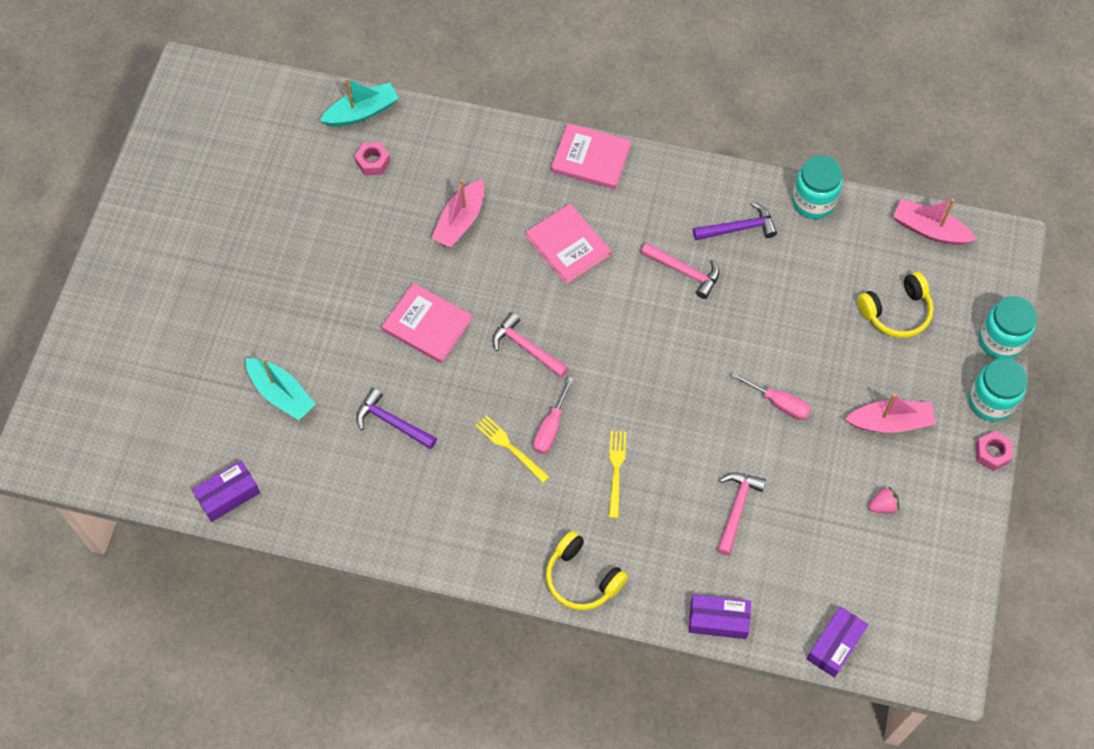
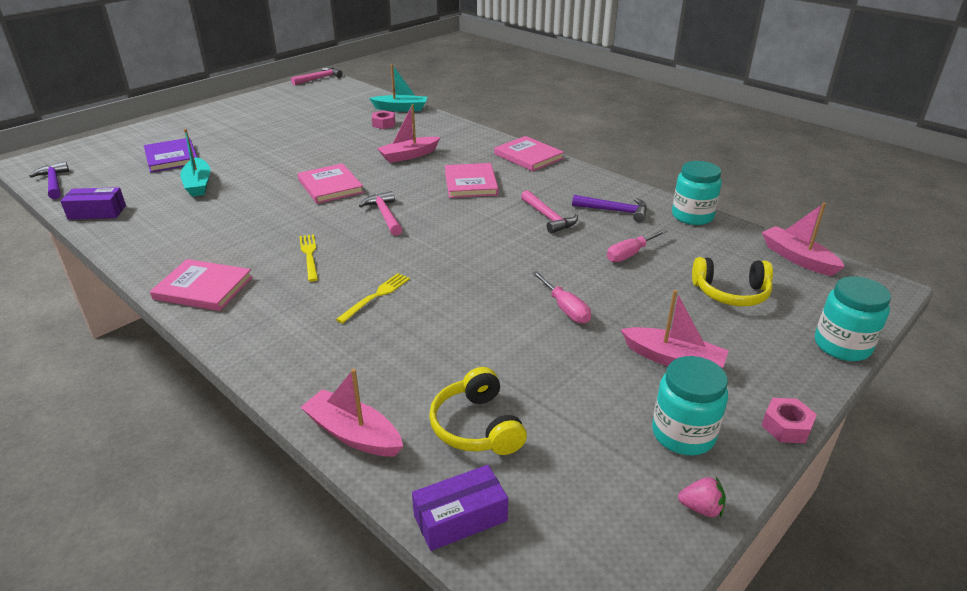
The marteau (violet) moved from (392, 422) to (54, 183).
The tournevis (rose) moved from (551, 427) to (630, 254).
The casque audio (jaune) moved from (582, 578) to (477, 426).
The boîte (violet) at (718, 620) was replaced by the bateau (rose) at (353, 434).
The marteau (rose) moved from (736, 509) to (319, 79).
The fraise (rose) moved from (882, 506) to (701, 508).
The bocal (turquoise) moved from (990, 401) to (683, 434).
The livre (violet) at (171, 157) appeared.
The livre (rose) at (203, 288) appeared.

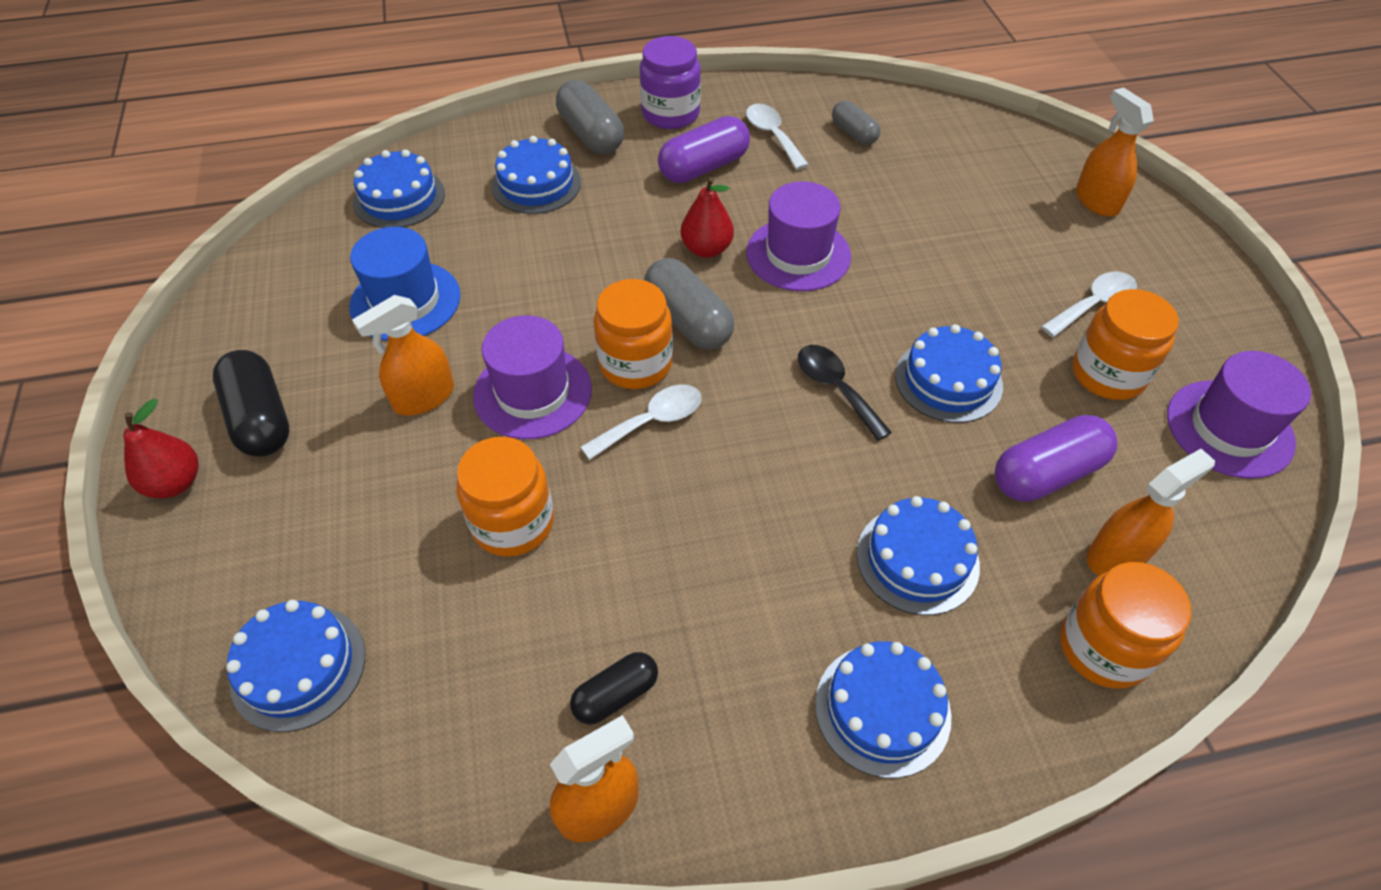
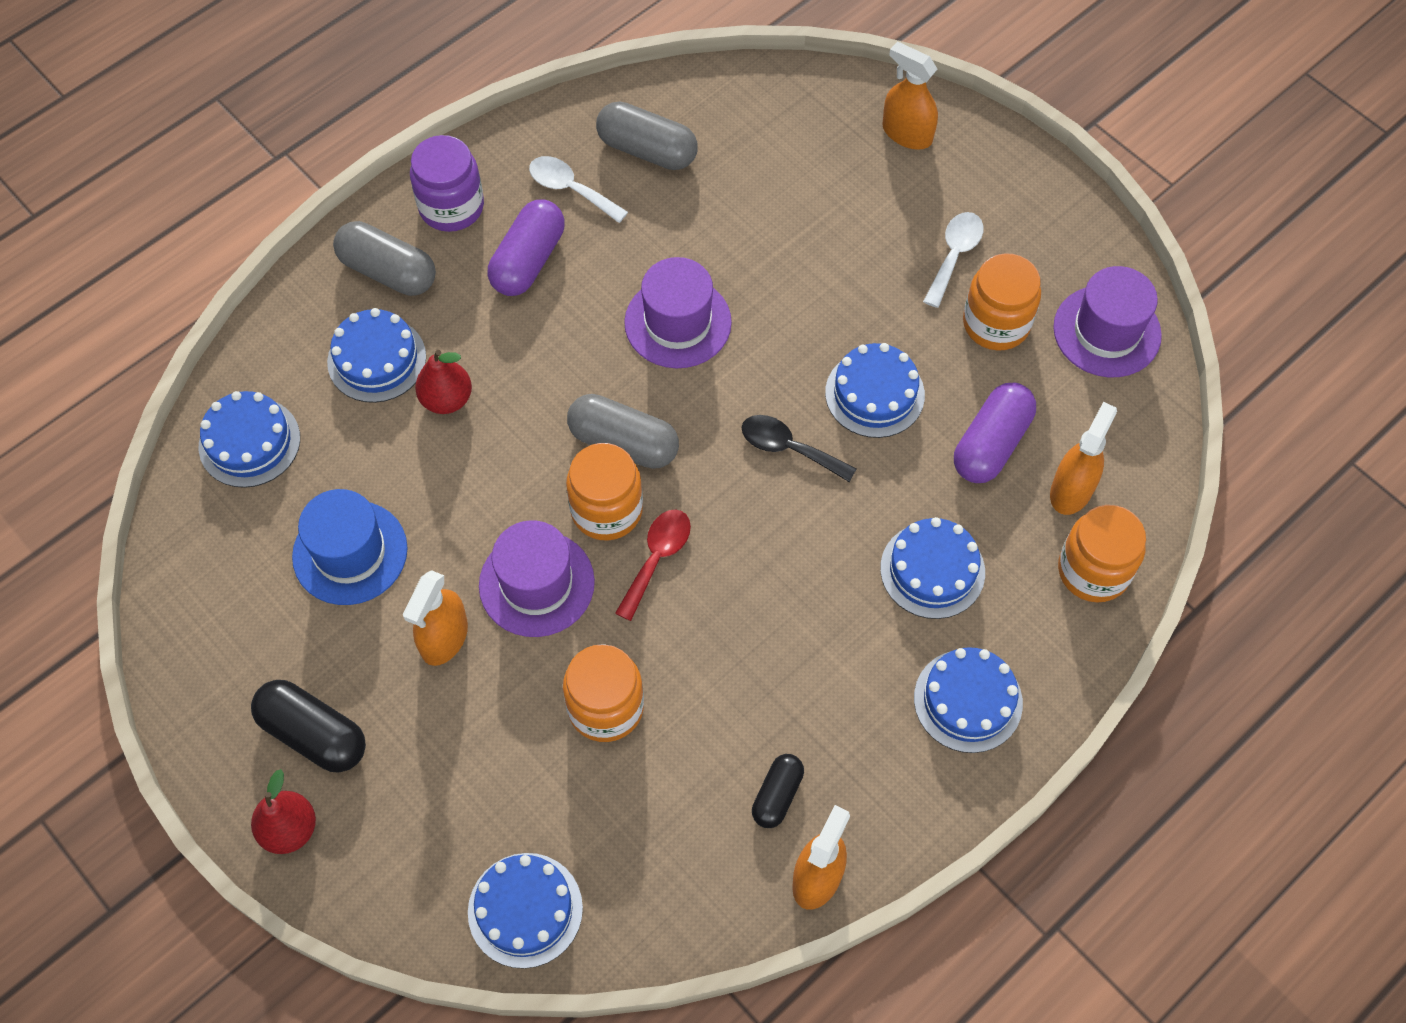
The cuillère (blanc) at (652, 421) became the cuillère (rouge) at (657, 558).
The poire (rouge) moved from (706, 249) to (446, 399).
The gélule (gris) at (853, 133) changed to 1.64 times the size.

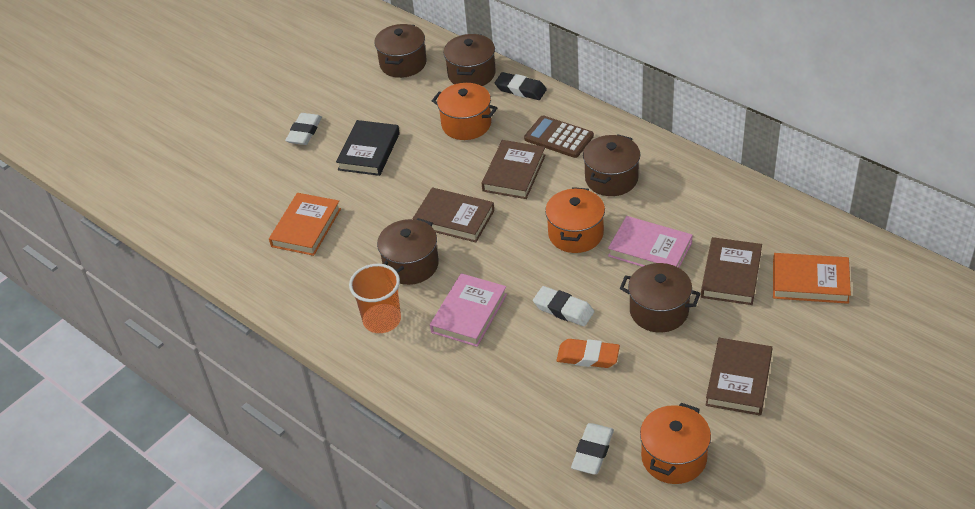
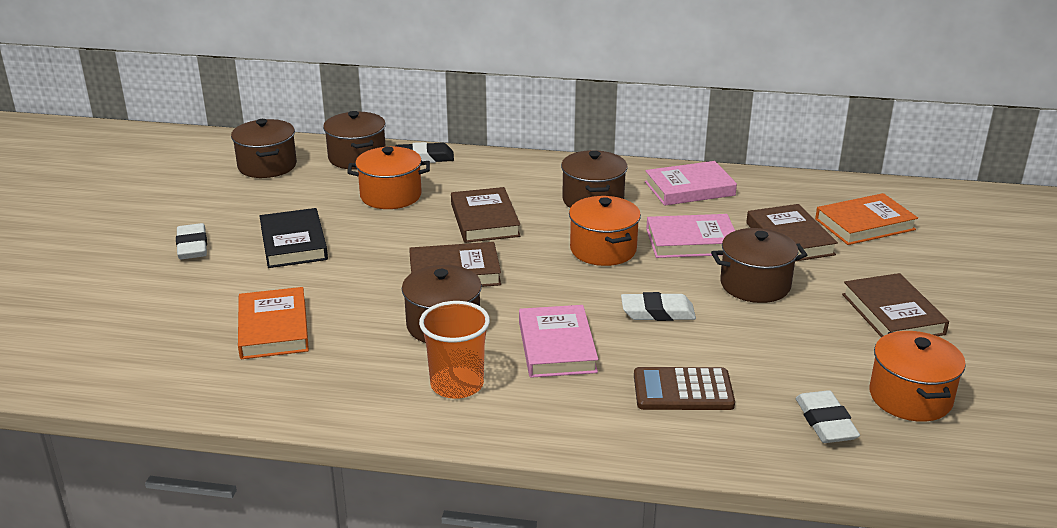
The calculatrice (marron) moved from (558, 137) to (683, 390).
The gomme (orange) at (588, 356) disappeared.
The livre (rose) at (689, 188) appeared.

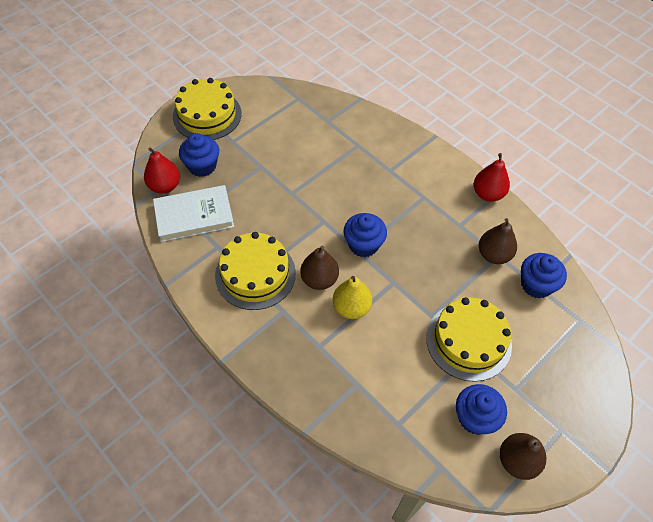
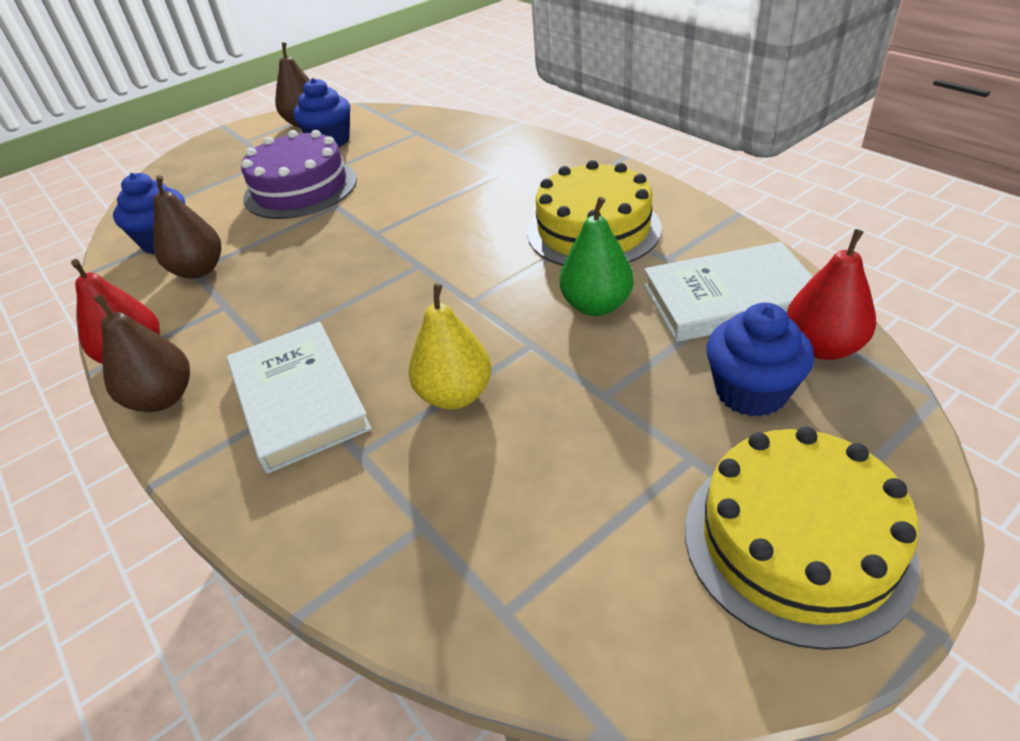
The poire (marron) moved from (319, 279) to (163, 398).
The poire (jaune) moved from (351, 307) to (455, 395).
The muffin (bleu) at (363, 245) disappeared.
The gâteau (jaune) at (468, 341) became the gâteau (violet) at (300, 188).
The livre (blanc) at (299, 399) appeared.
The poire (vert) at (596, 305) appeared.

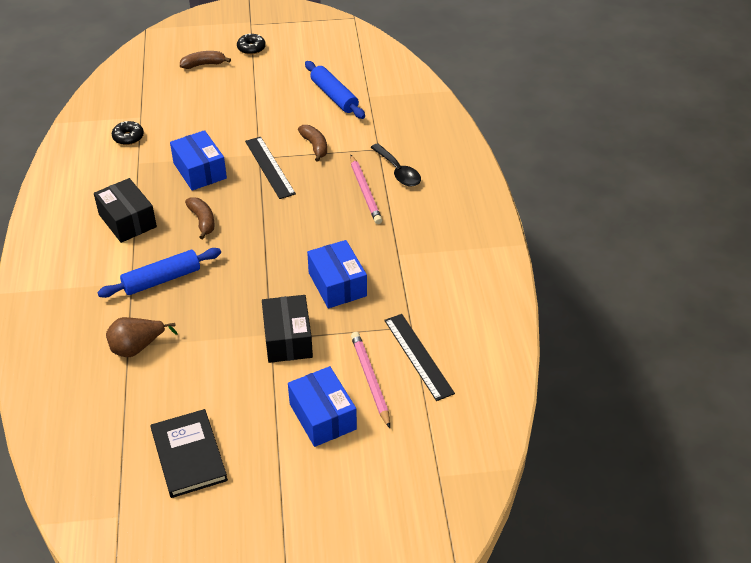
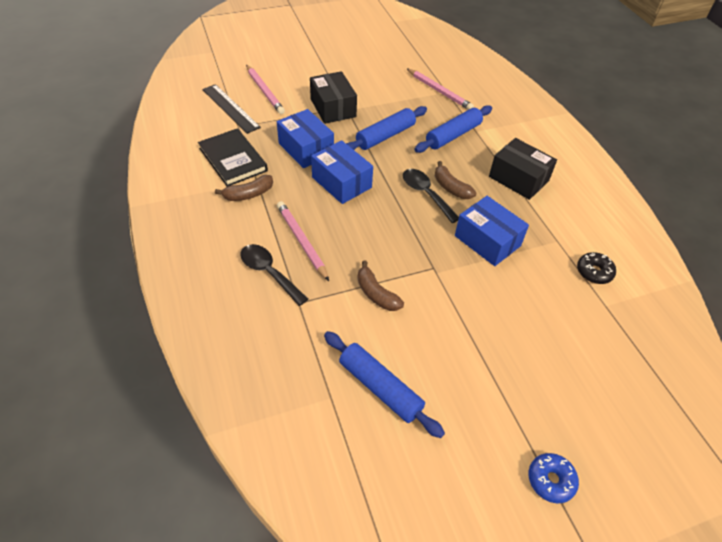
The poire (marron) at (137, 347) was replaced by the crayon (rose) at (439, 91).
The livre (noir) moved from (189, 455) to (233, 159).
The banane (marron) moved from (203, 64) to (248, 194).
The beignet (noir) at (251, 48) became the beignet (bleu) at (550, 480).
The règle (noir) at (270, 167) disappeared.
The boîte (bleu) moved from (322, 416) to (341, 182).
The rouleau à pâtisserie (bleu) at (385, 136) appeared.
The cuillère (noir) at (426, 194) appeared.

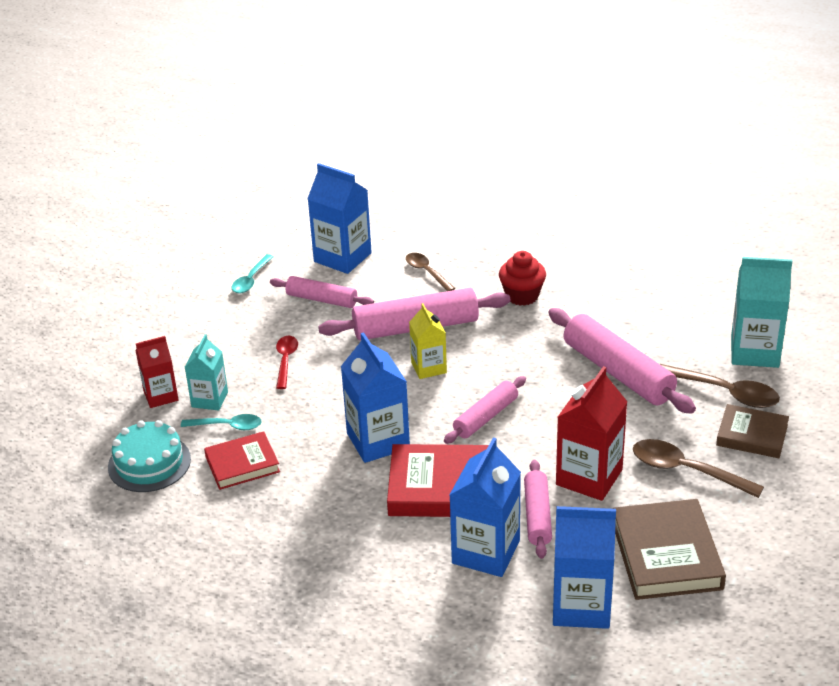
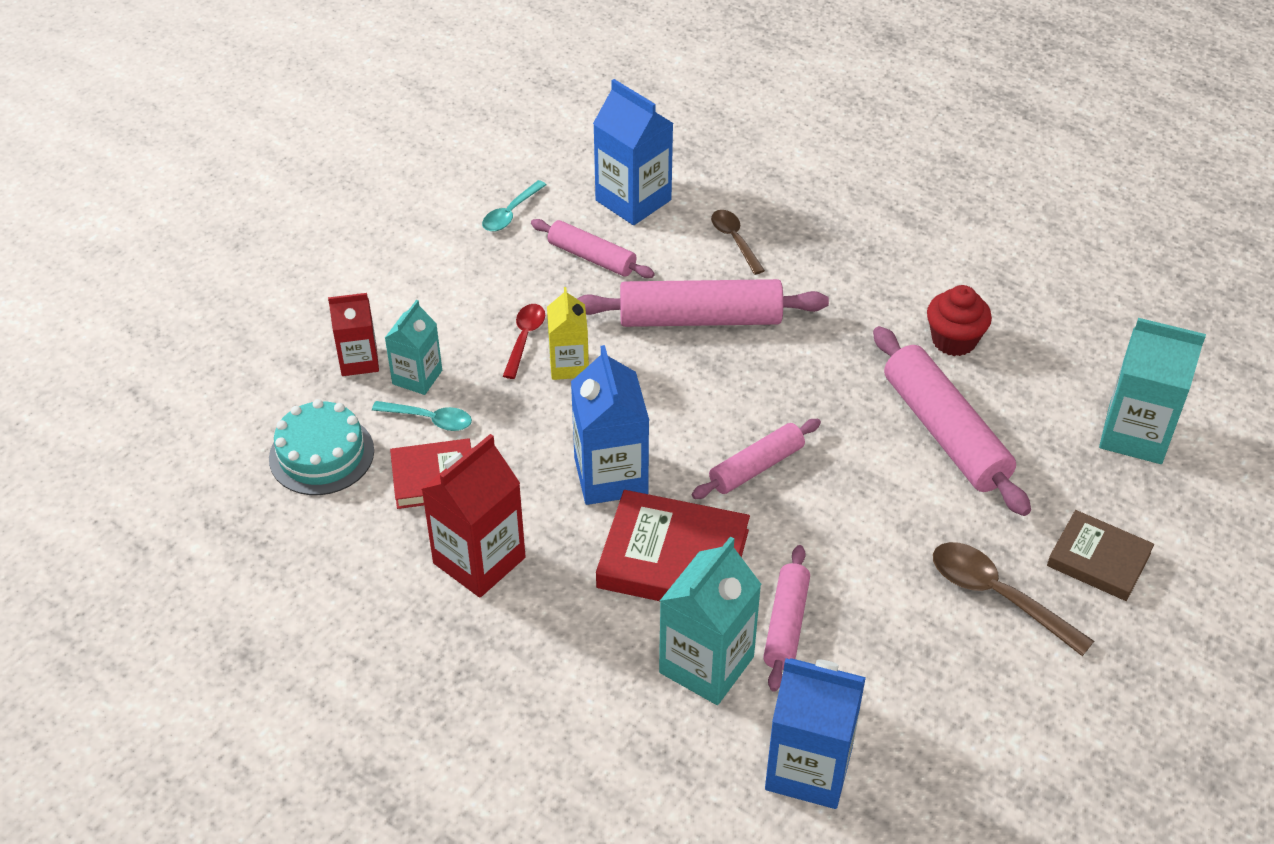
The brique de lait (jaune) moved from (428, 367) to (569, 365).
The brique de lait (bleu) at (486, 552) became the brique de lait (turquoise) at (706, 665).
The muffin (rouge) moved from (522, 295) to (954, 340).
The brique de lait (rouge) moved from (589, 477) to (479, 560).
The livre (marron) at (666, 555) disappeared.
The cuillère (marron) at (725, 392) disappeared.

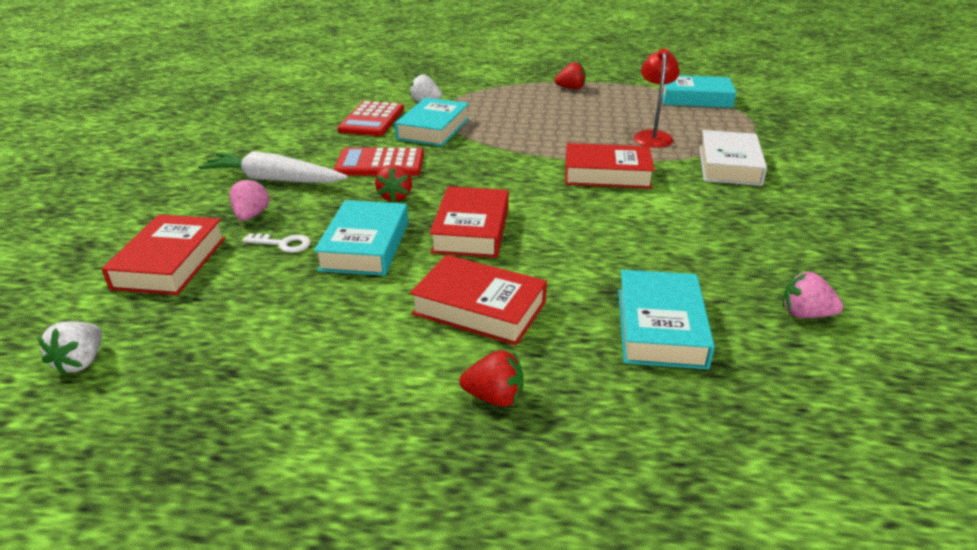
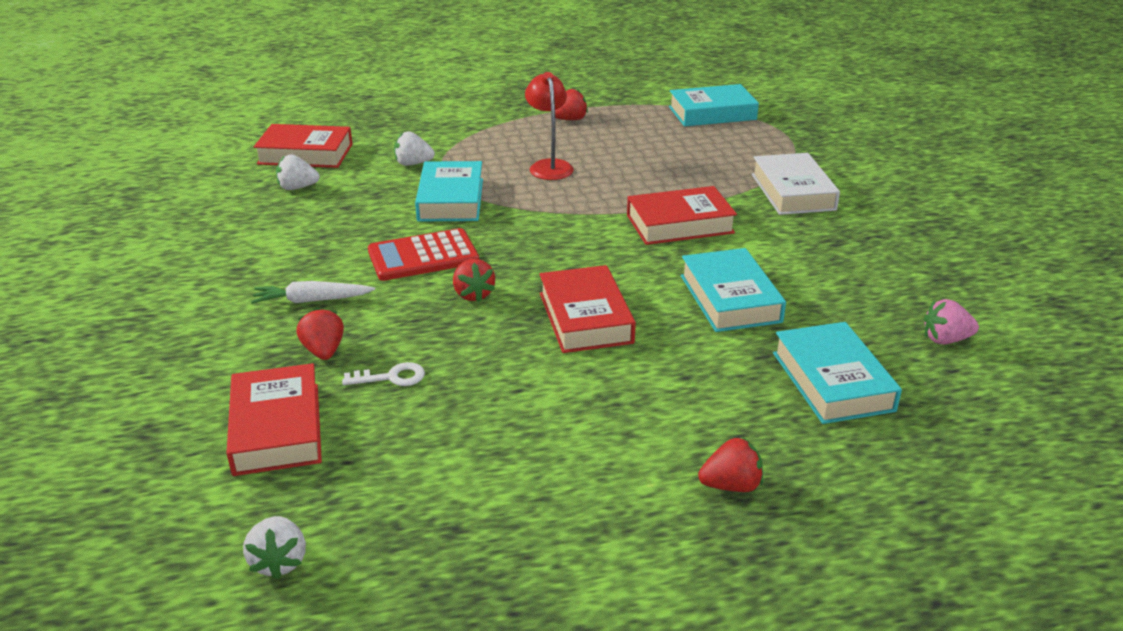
The carotte (blanc) at (274, 180) changed to 0.64 times the size.
The fraise (rose) at (251, 215) became the fraise (rouge) at (324, 351).
The livre (turquoise) moved from (365, 246) to (730, 298).
The calculatrice (rouge) at (371, 120) disappeared.
The livre (rouge) moved from (479, 308) to (305, 154).
The lampe (rouge) moved from (652, 136) to (549, 166).
The fraise (blanc) at (297, 188) appeared.

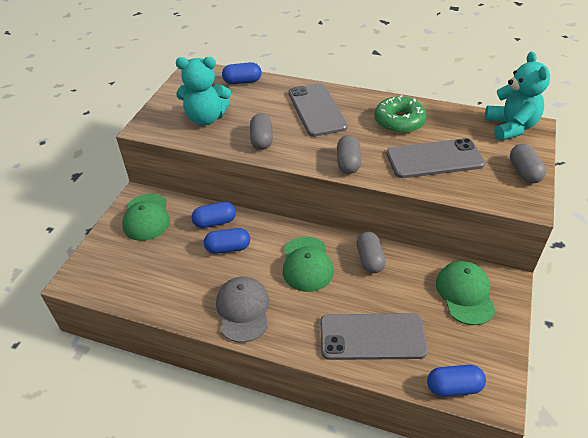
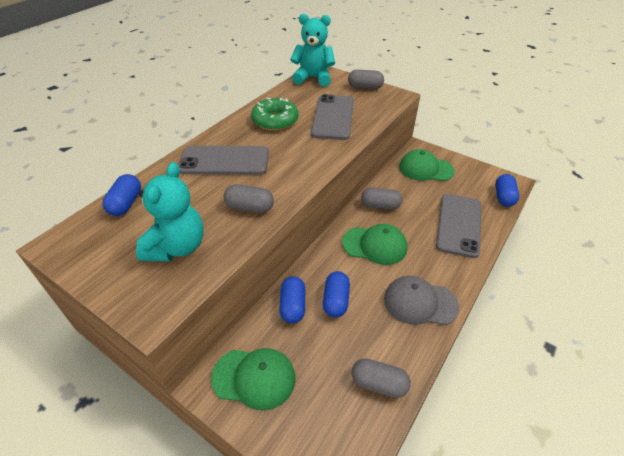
The gélule (gris) moved from (348, 163) to (379, 384).

